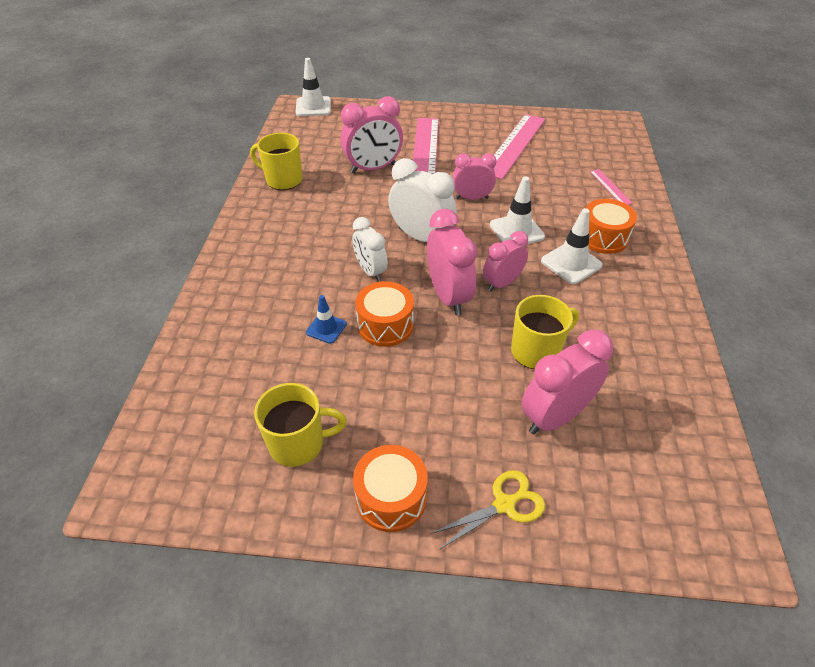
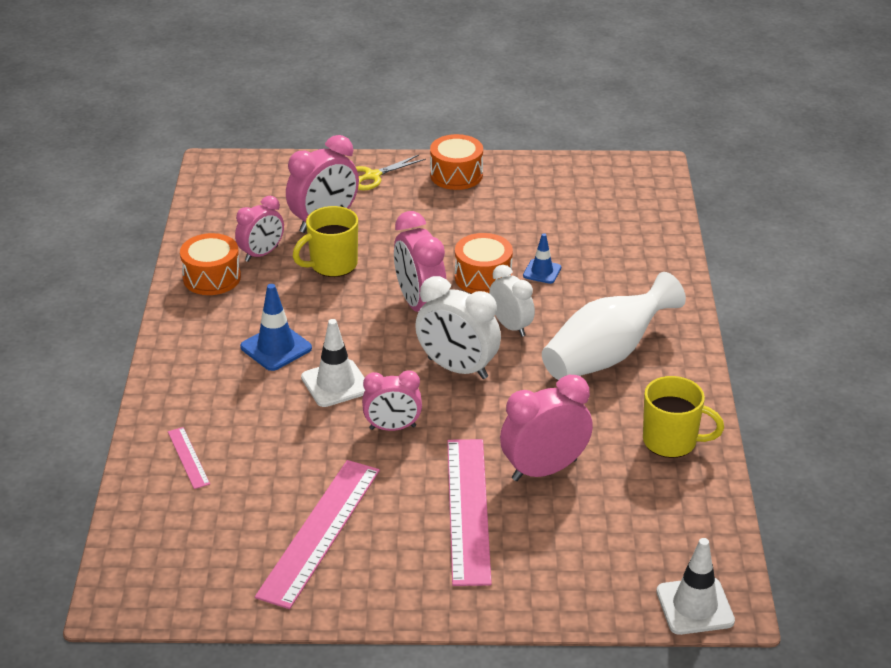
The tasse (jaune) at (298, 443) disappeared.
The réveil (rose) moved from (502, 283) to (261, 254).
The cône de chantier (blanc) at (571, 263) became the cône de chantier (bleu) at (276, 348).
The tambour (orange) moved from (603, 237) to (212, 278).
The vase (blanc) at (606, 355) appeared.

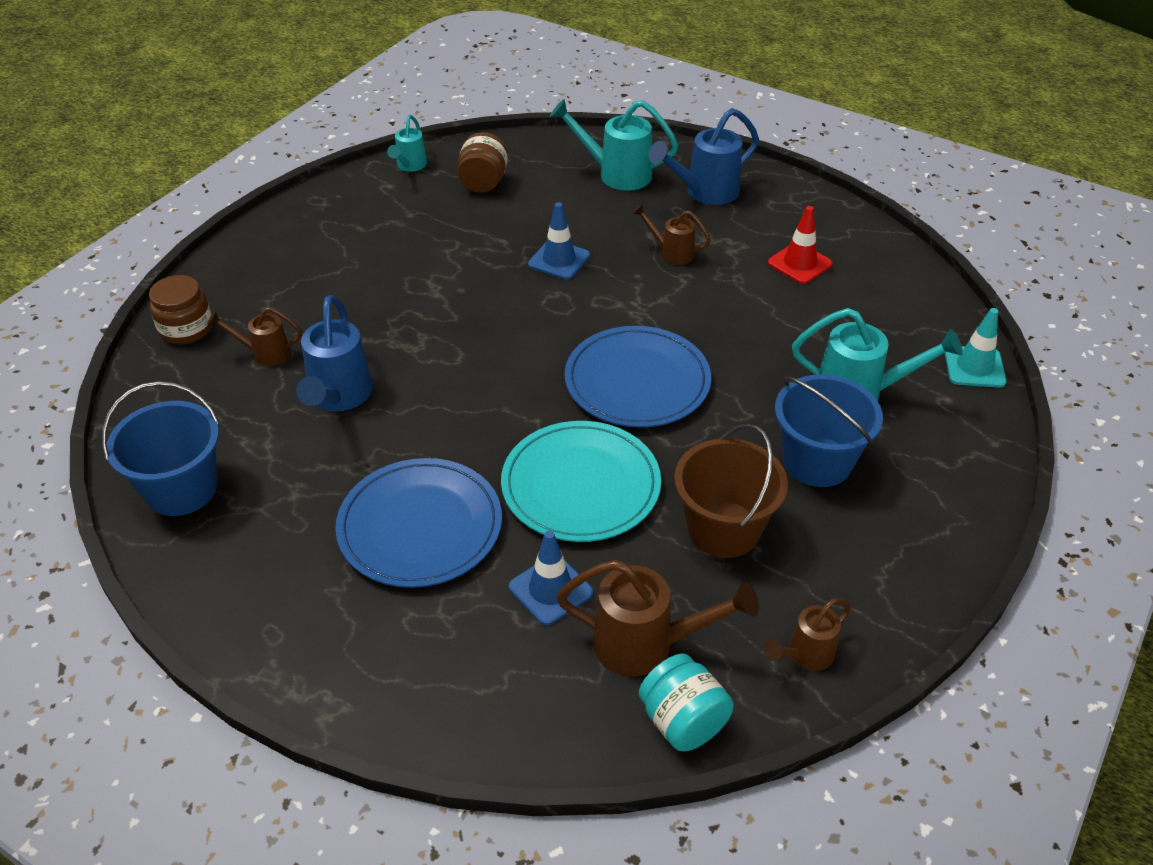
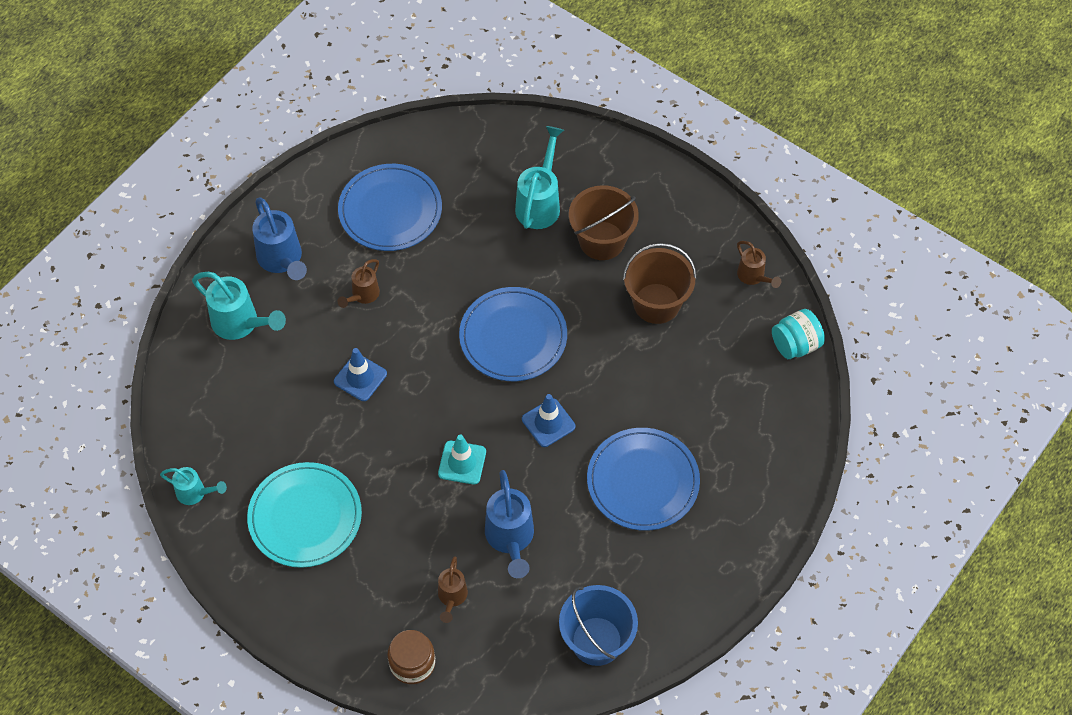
The arrosoir (bleu) at (338, 398) turned 75 degrees clockwise.
The bocal (marron) at (483, 183) disappeared.
The assiette (turquoise) moved from (581, 485) to (305, 517).
The cône de chantier (bleu) moved from (550, 590) to (548, 423).
The arrosoir (turquoise) at (616, 174) turned 75 degrees counterclockwise.
The arrosoir (marron) at (647, 645) disappeared.
The cône de chantier (rouge) at (799, 263) was replaced by the assiette (bleu) at (390, 210).
The seau (bleu) at (817, 461) became the seau (marron) at (602, 240).
The cône de chantier (turquoise) moved from (974, 367) to (462, 462).

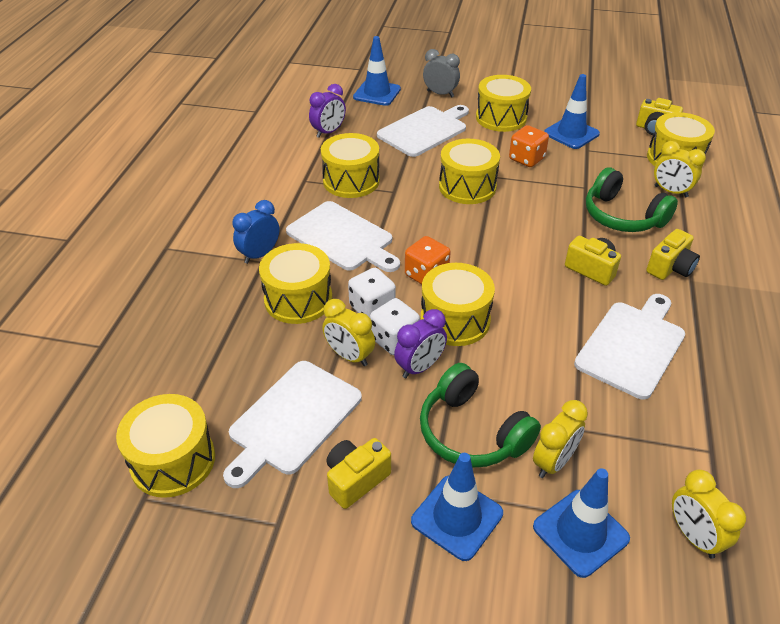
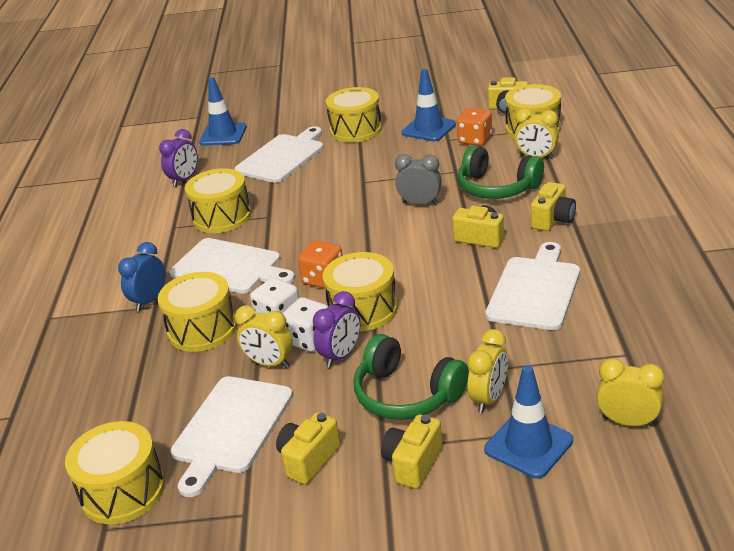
The cône de chantier (bleu) at (457, 517) was replaced by the appareil photo (jaune) at (413, 463).
The réveil (gris) moved from (440, 94) to (420, 203).
The tambour (jaune) at (467, 187) disappeared.
The dé (orange) moved from (526, 159) to (475, 140).
The réveil (jaune) at (693, 536) turned 150 degrees clockwise.

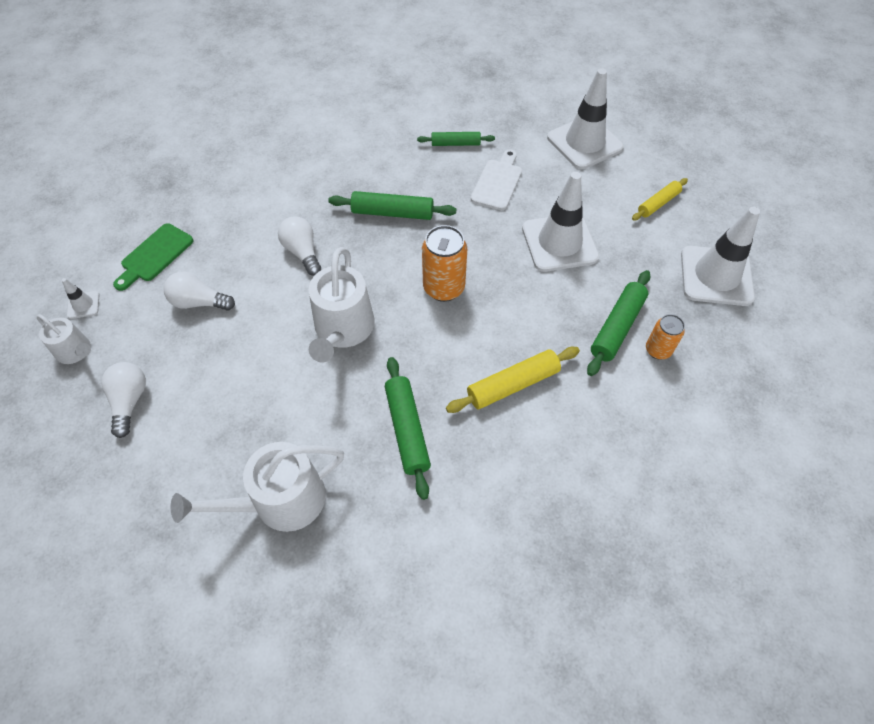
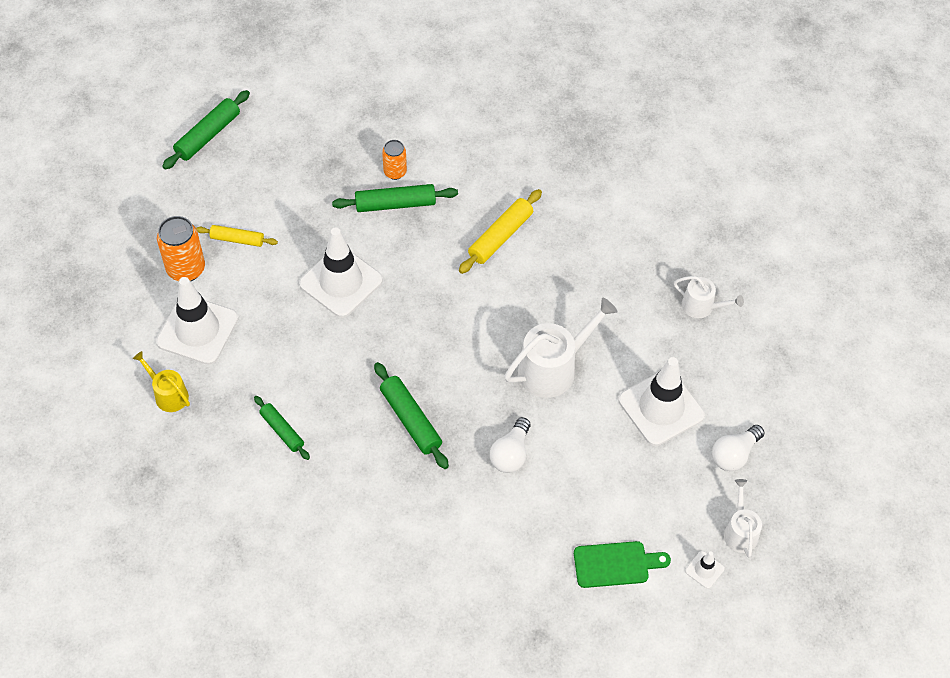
The ampoule (blanc) at (199, 302) disappeared.
The arrosoir (blanc) at (280, 501) changed to 0.57 times the size.
The rouleau à pâtisserie (vert) moved from (407, 430) to (208, 135).
The canette (orange) moved from (444, 288) to (186, 269).
The rouleau à pâtisserie (jaune) at (513, 385) turned 75 degrees counterclockwise.
The planche à découper (blanc) at (497, 182) disappeared.
The cône de chantier (blanc) moved from (716, 276) to (661, 408).
The arrosoir (jaune) at (168, 394) appeared.

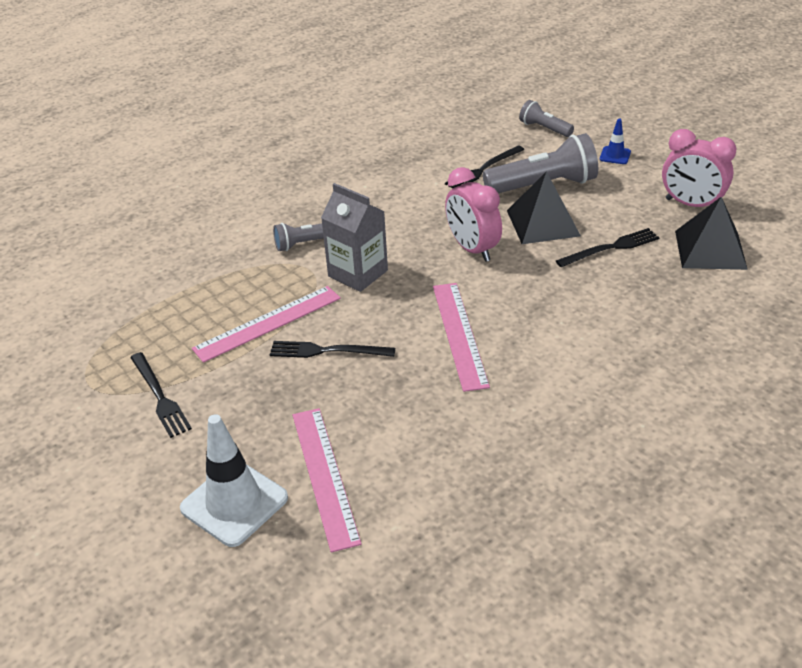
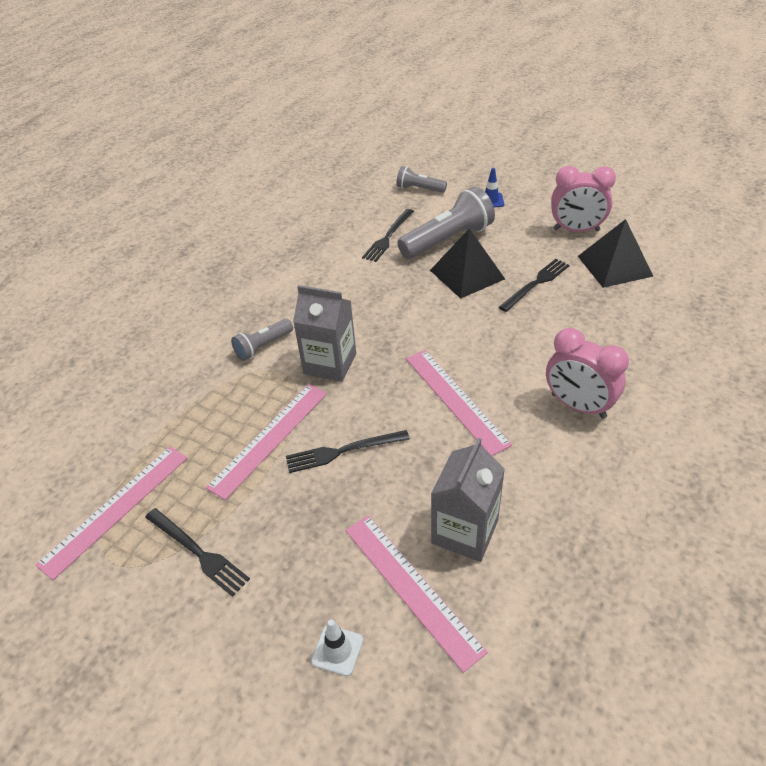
The cône de chantier (blanc) at (234, 503) changed to 0.49 times the size.
The réveil (rose) moved from (472, 249) to (578, 406).
The règle (rose) at (116, 509) appeared.
The brique de lait (gris) at (465, 531) appeared.

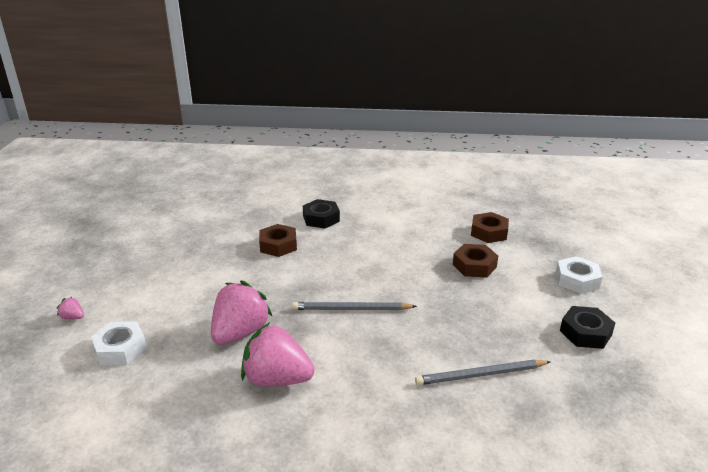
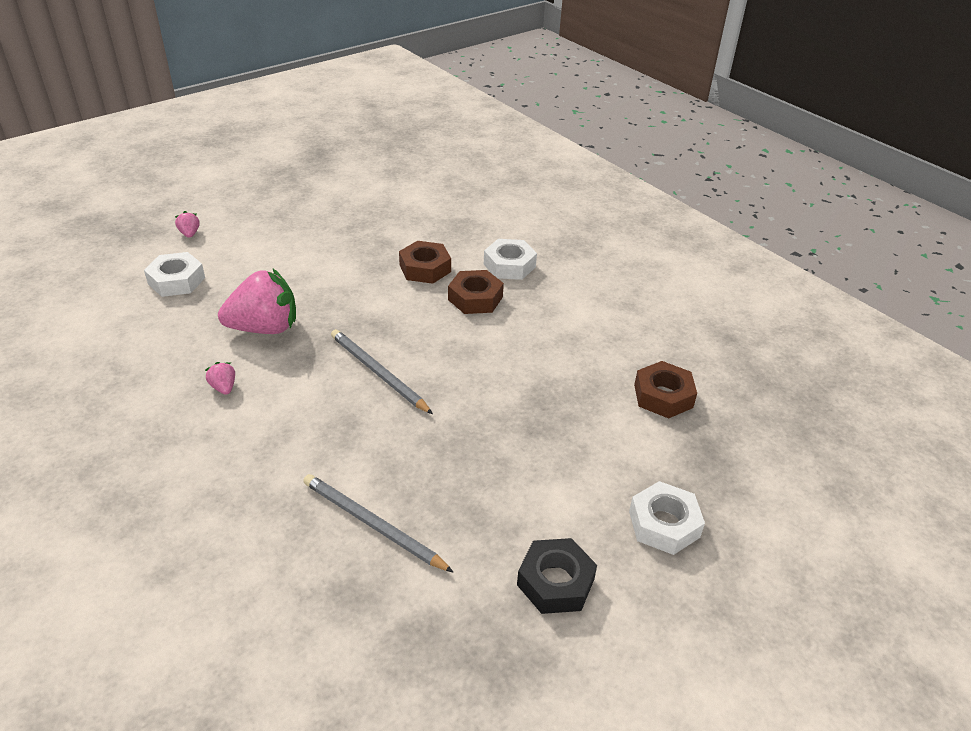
The fraise (rose) at (277, 379) changed to 0.41 times the size.
The écrou (noir) at (321, 218) became the écrou (blanc) at (509, 265).
The écrou (marron) moved from (474, 266) to (475, 298).

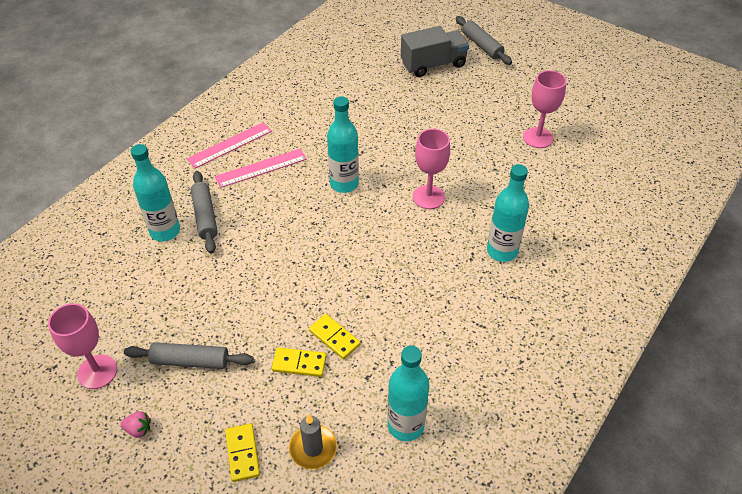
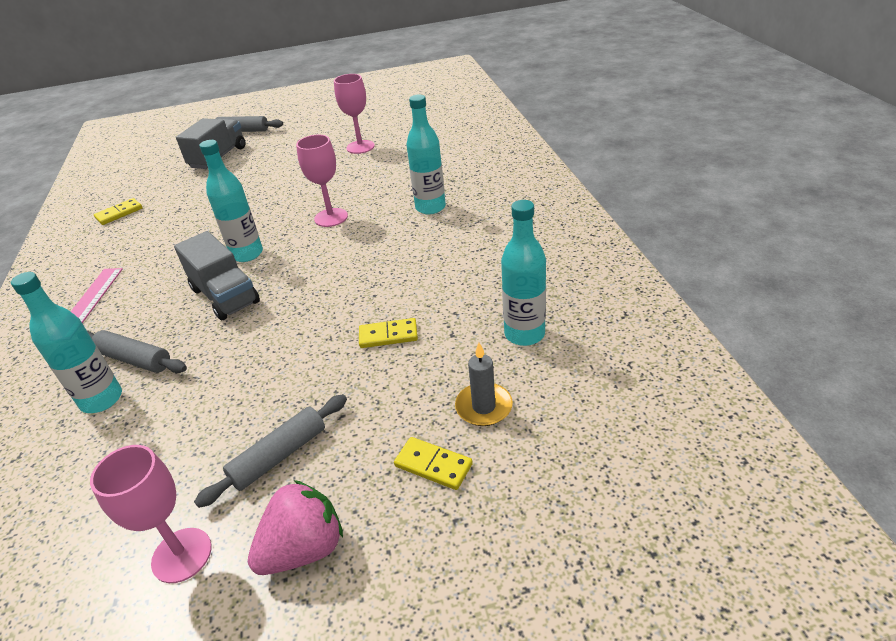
The fraise (rose) at (138, 429) changed to 2.14 times the size.
The règle (rose) at (261, 168) disappeared.
The domino (jaune) moved from (299, 363) to (119, 213).
The camion (gris) at (225, 296) appeared.

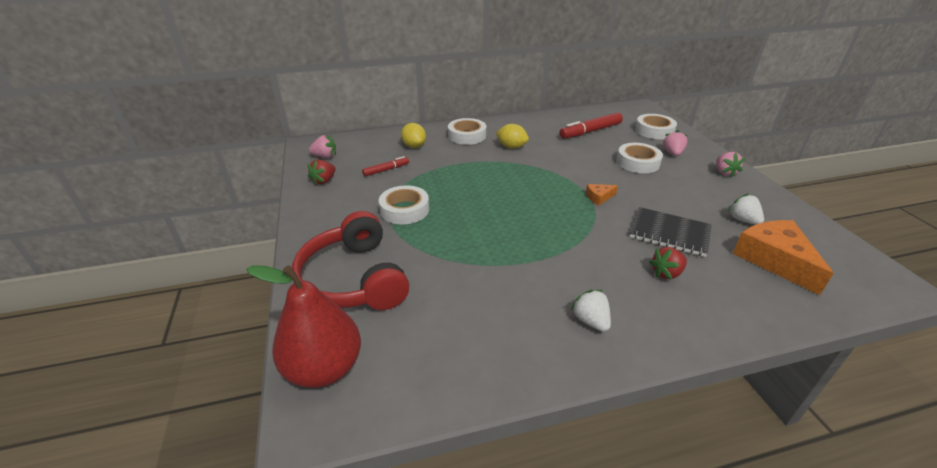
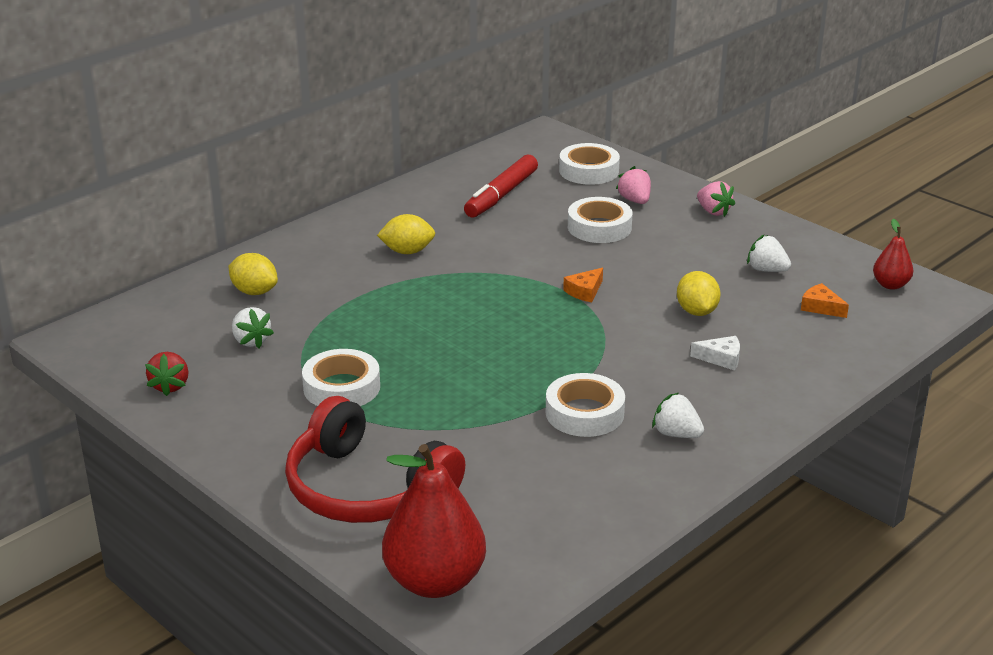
The fraise (rose) at (325, 156) disappeared.
The feutre (rouge) at (386, 170) was replaced by the fraise (blanc) at (251, 341).
The ruban adhésif (blanc) moved from (467, 136) to (584, 413).
The carnet (noir) at (669, 233) was replaced by the citron (jaune) at (696, 311).
The fraise (rouge) at (666, 273) was replaced by the fromage (blanc) at (721, 358).
The fromage (orange) at (774, 260) changed to 0.45 times the size.
The poire (rouge) at (890, 285) appeared.

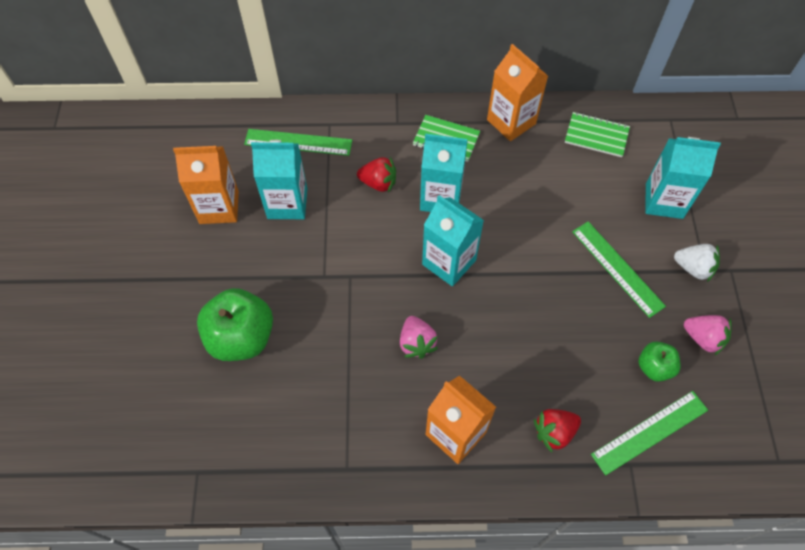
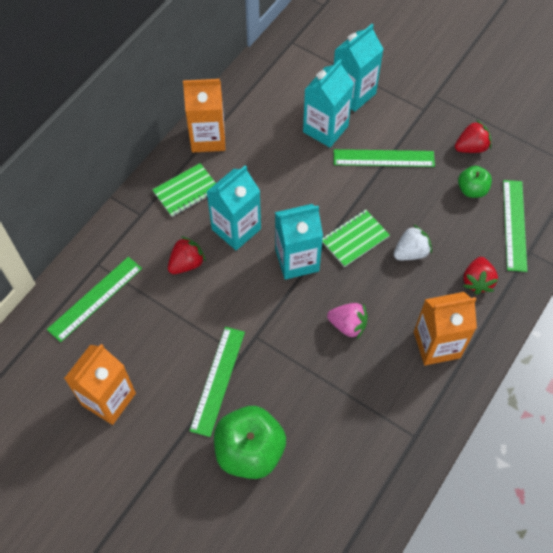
The brique de lait (turquoise) moved from (287, 203) to (325, 129).
The carnet (vert) moved from (596, 136) to (354, 239).
The fraise (blanc) moved from (693, 268) to (411, 252).
The fraise (rose) at (703, 338) became the fraise (rouge) at (471, 147).
The règle (vert) at (217, 380) appeared.

